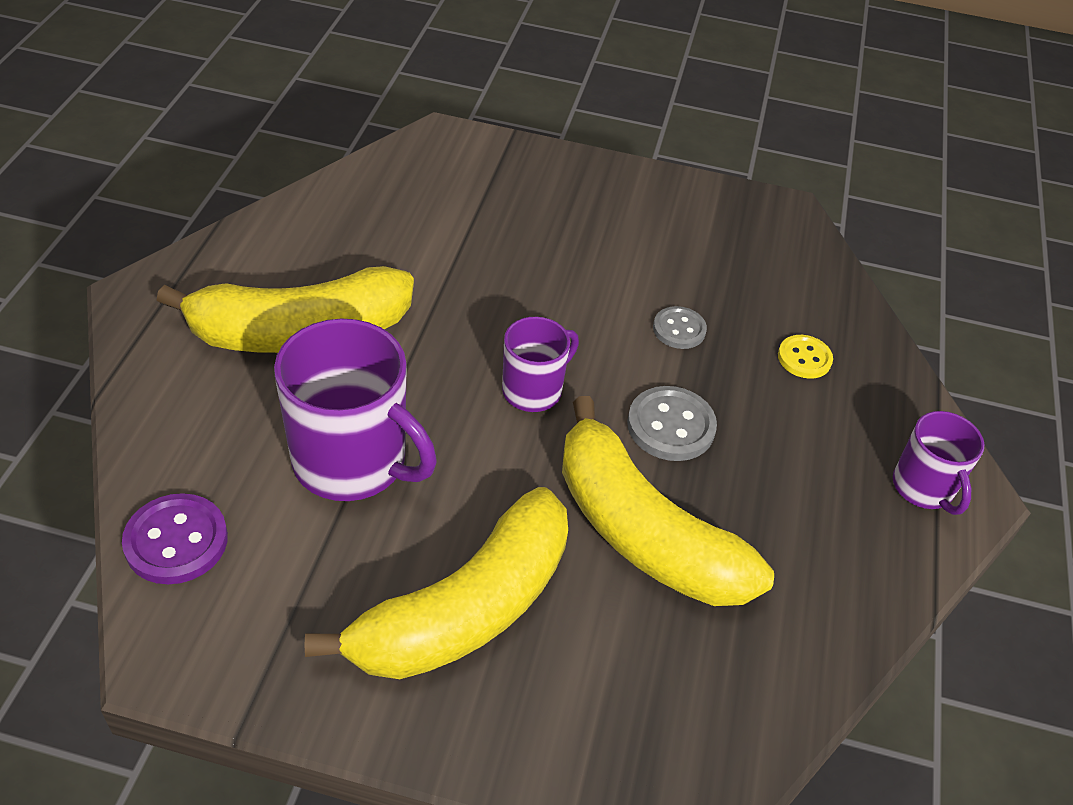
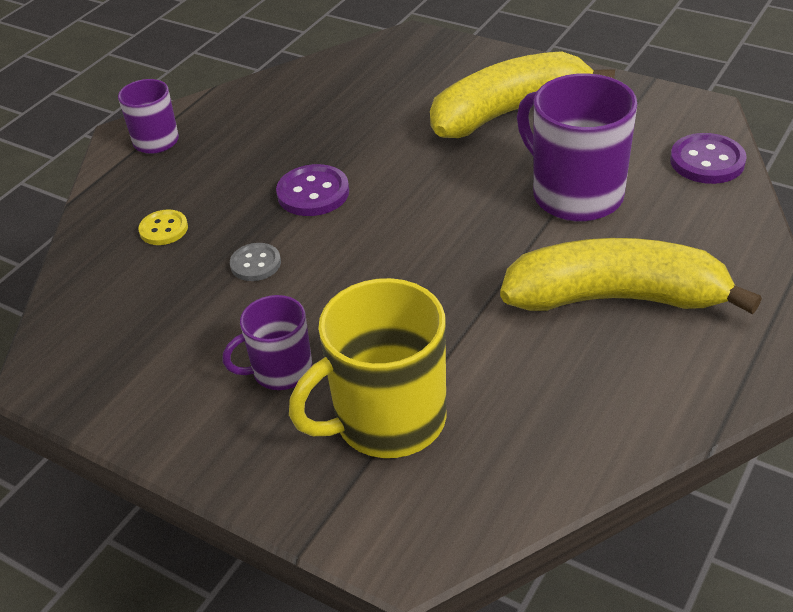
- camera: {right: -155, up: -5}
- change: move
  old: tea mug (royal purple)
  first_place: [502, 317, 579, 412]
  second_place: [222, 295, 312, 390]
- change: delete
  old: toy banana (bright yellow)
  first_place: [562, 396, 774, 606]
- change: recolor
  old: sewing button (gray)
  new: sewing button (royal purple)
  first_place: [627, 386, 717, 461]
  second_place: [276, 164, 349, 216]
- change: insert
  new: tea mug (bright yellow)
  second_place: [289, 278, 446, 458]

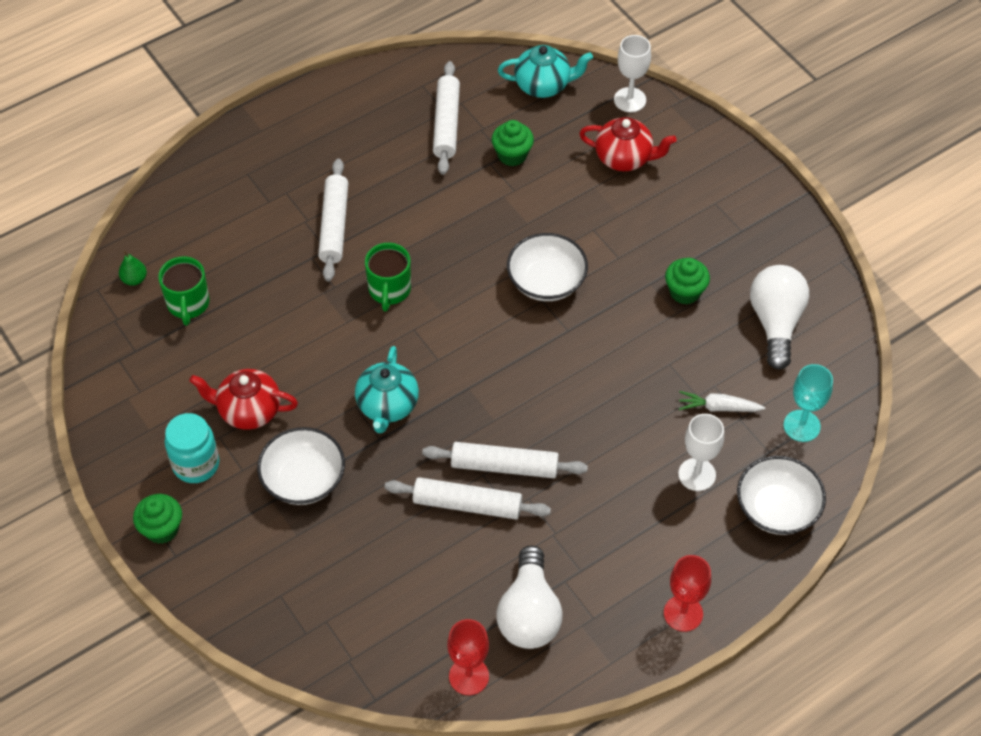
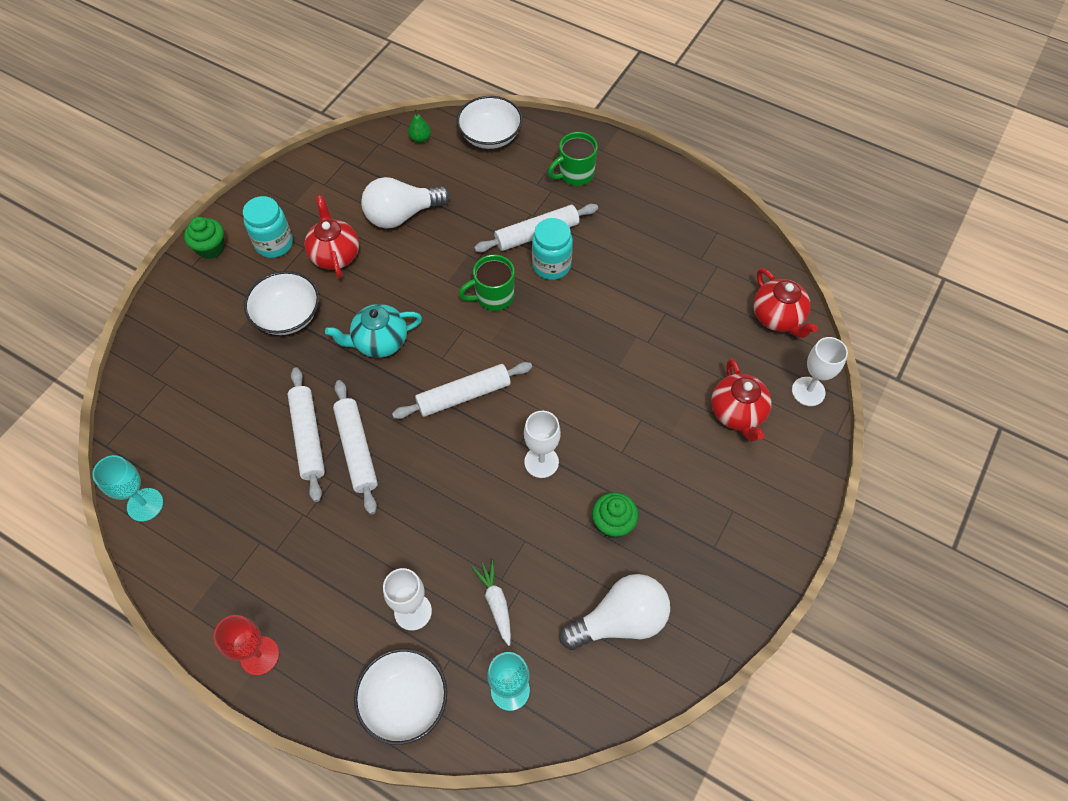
- camera: {right: 65, up: 5}
- change: move
  old: tea mug (leaf-green)
  first_place: [158, 256, 210, 326]
  second_place: [548, 132, 598, 186]
- change: move
  old: pastry roller (white)
  first_place: [433, 61, 460, 175]
  second_place: [392, 362, 532, 419]
- change: recolor
  old: goblet (red)
  new: goblet (aqua)
  first_place: [447, 619, 489, 695]
  second_place: [92, 455, 163, 522]
- change: delete
  old: fairy cake (leaf-green)
  first_place: [491, 120, 534, 166]
- change: move
  old: light bulb (white)
  first_place: [497, 546, 563, 649]
  second_place: [361, 177, 450, 228]
- change: recolor
  old: teapot (aqua)
  new: teapot (red)
  first_place: [498, 45, 593, 98]
  second_place: [753, 268, 818, 338]
- change: move
  old: serving bowl (white)
  first_place: [507, 233, 588, 301]
  second_place: [457, 96, 523, 149]
- change: insert
  new: goblet (white)
  second_place: [524, 411, 561, 478]
- change: insert
  new: jar (aqua)
  second_place: [532, 218, 573, 280]

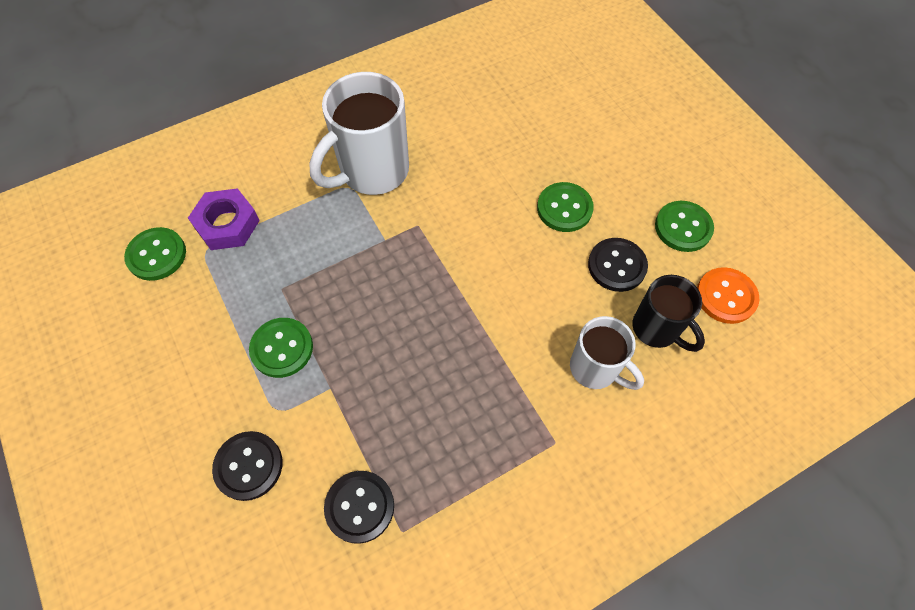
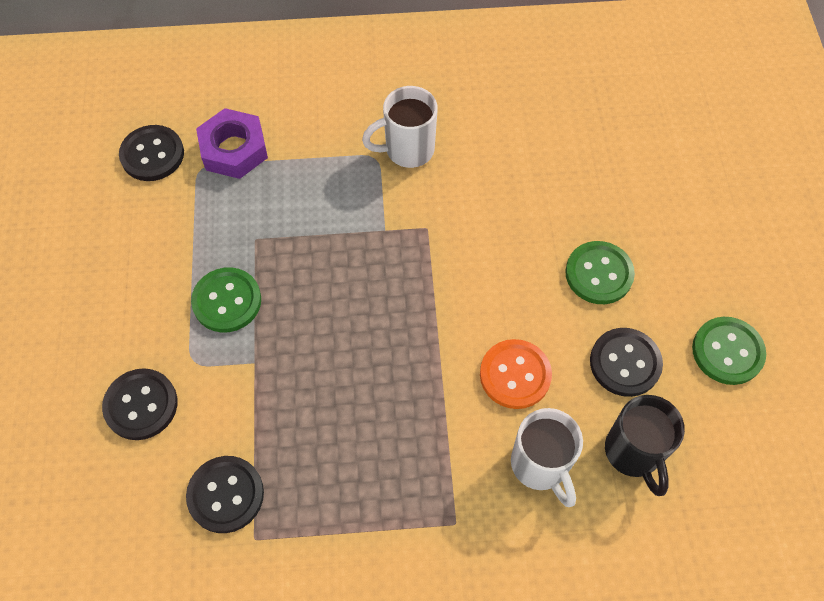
- camera: {right: 25, up: 0}
- change: recolor
  old: sewing button (leaf-green)
  new: sewing button (black)
  first_place: [124, 227, 186, 281]
  second_place: [119, 125, 184, 181]
- change: resize
  old: tea mug (white)
  first_place: [309, 72, 409, 195]
  second_place: [362, 86, 438, 168]
  factor: 0.61
- change: move
  old: sewing button (orange-coloured)
  first_place: [697, 267, 759, 324]
  second_place: [480, 339, 552, 409]

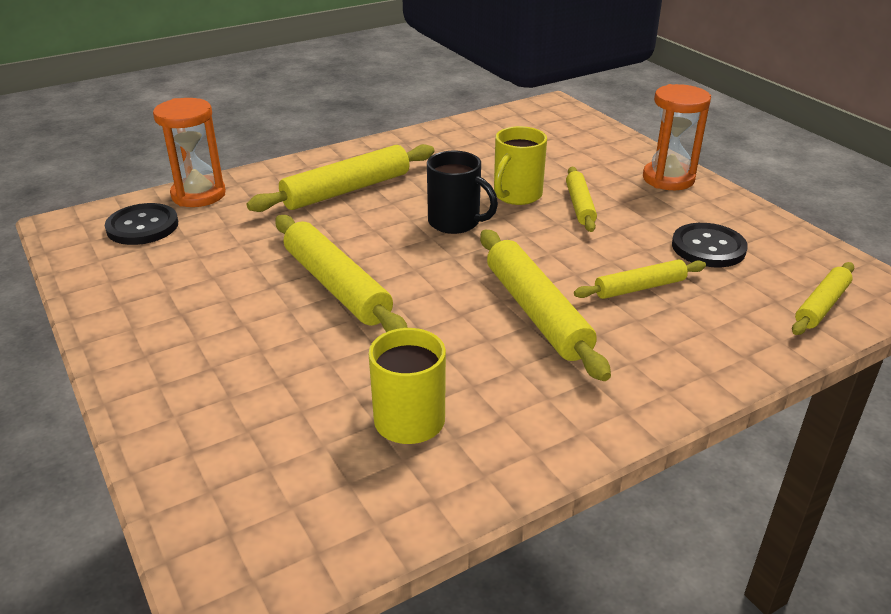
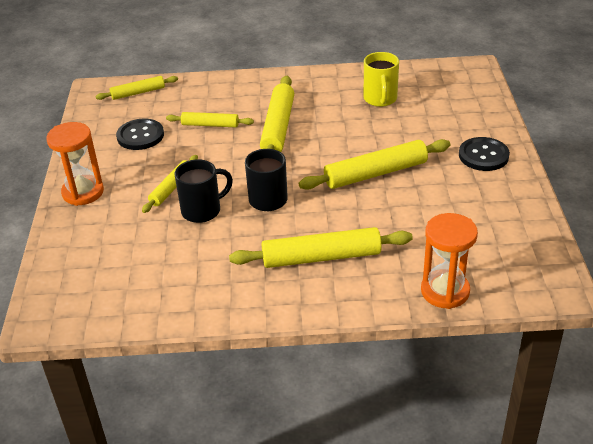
- camera: {right: -150, up: 5}
- change: move
  old: sewing button (black)
  first_place: [105, 203, 178, 245]
  second_place: [459, 137, 510, 171]
- change: rotate
  old: pastry roller (bright yellow)
  first_place: [275, 215, 407, 332]
  second_place: [299, 139, 451, 190]
  degrees: 75
- change: recolor
  old: tea mug (bright yellow)
  new: tea mug (black)
  first_place: [494, 126, 547, 205]
  second_place: [174, 159, 233, 223]

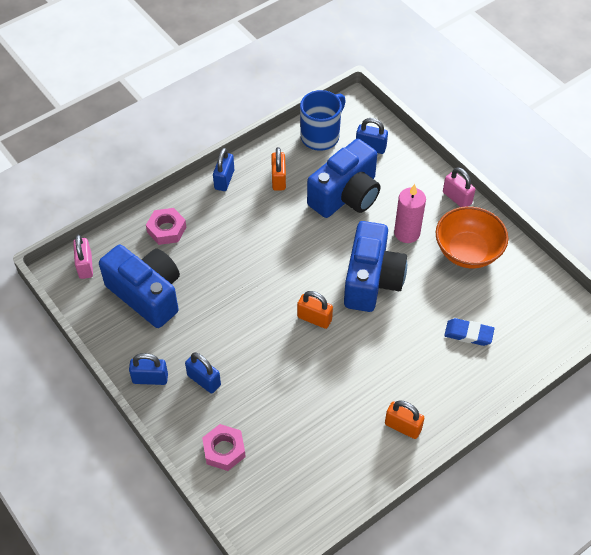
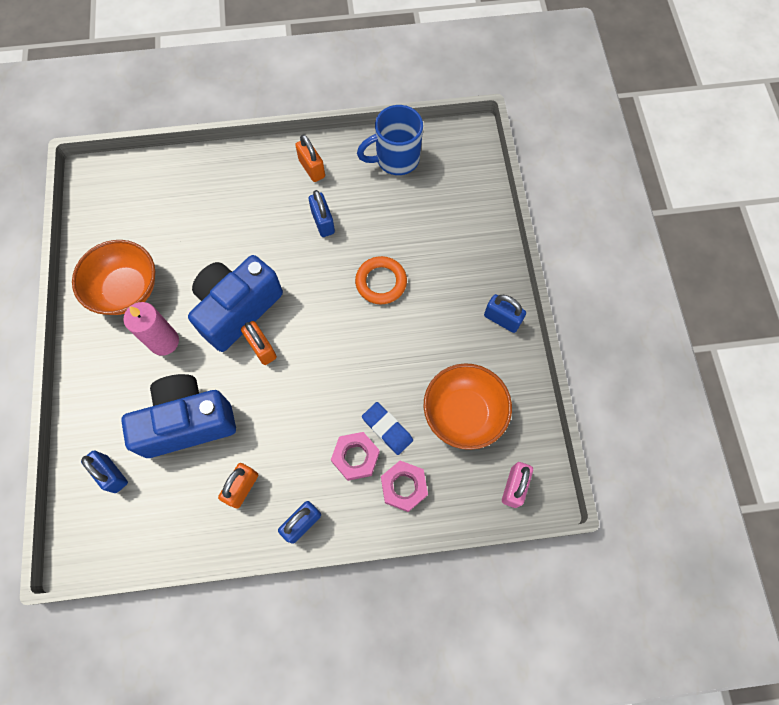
- camera: {right: -150, up: 15}
- change: replace
  old: compact camera (blue)
  new: serving bowl (orange-coloured)
  first_place: [99, 245, 180, 328]
  second_place: [424, 363, 512, 450]
- change: move
  old: padlock (blue)
  first_place: [185, 352, 221, 394]
  second_place: [309, 190, 335, 237]
- change: move
  old: hex nut (rosy)
  first_place: [202, 424, 246, 471]
  second_place: [331, 432, 380, 481]
- change: move
  old: padlock (orange-coloured)
  first_place: [297, 291, 333, 329]
  second_place: [241, 321, 277, 365]
- change: move
  old: tea mug (blue)
  first_place: [300, 90, 346, 151]
  second_place: [357, 105, 423, 175]
- change: delete
  old: padlock (rosy)
  first_place: [443, 167, 475, 207]
- change: move
  old: gum eraser (blue)
  first_place: [444, 318, 495, 346]
  second_place: [362, 402, 413, 455]
- change: insert
  new: ring (orange-coloured)
  second_place: [355, 256, 407, 304]

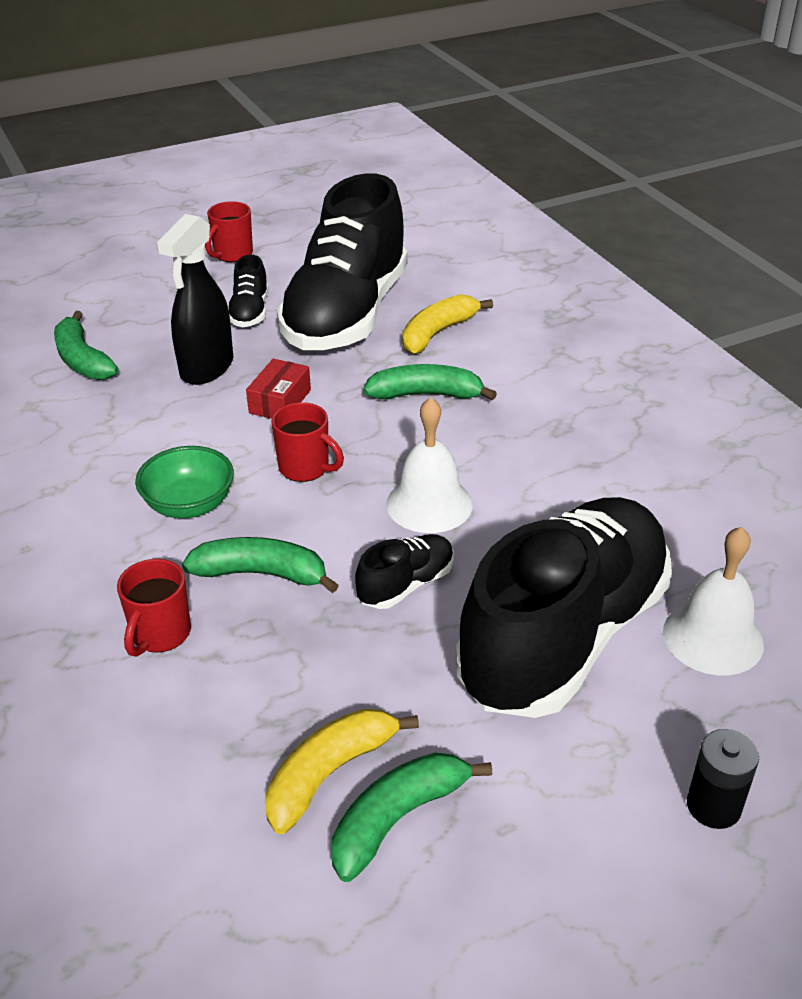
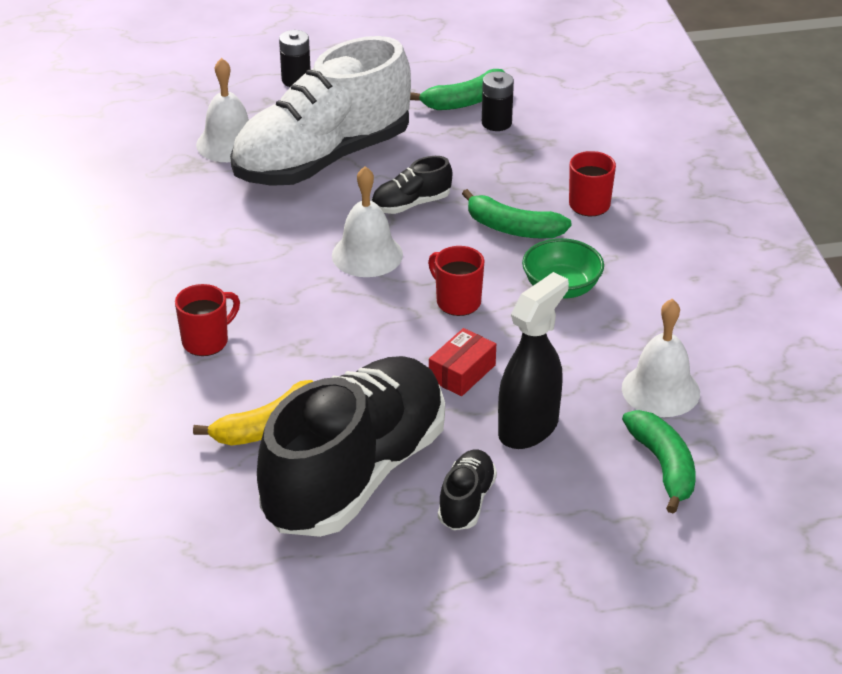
- camera: {right: -165, up: 0}
- change: move
  old: tea mug (red)
  first_place: [205, 201, 253, 262]
  second_place: [175, 284, 240, 356]
- change: replace
  old: toy banana (bright yellow)
  new: AA battery (black)
  first_place: [266, 709, 419, 834]
  second_place: [482, 72, 514, 131]
- change: delete
  old: toy banana (leaf-green)
  first_place: [363, 364, 497, 400]
- change: recolor
  old: lace-up shoe (black)
  new: lace-up shoe (white)
  first_place: [456, 497, 672, 718]
  second_place: [230, 36, 411, 186]
- change: insert
  new: school bell (white)
  second_place: [622, 299, 700, 417]

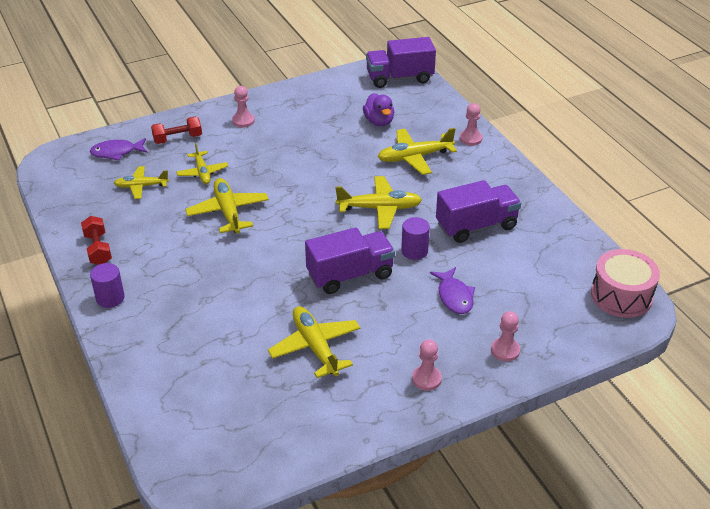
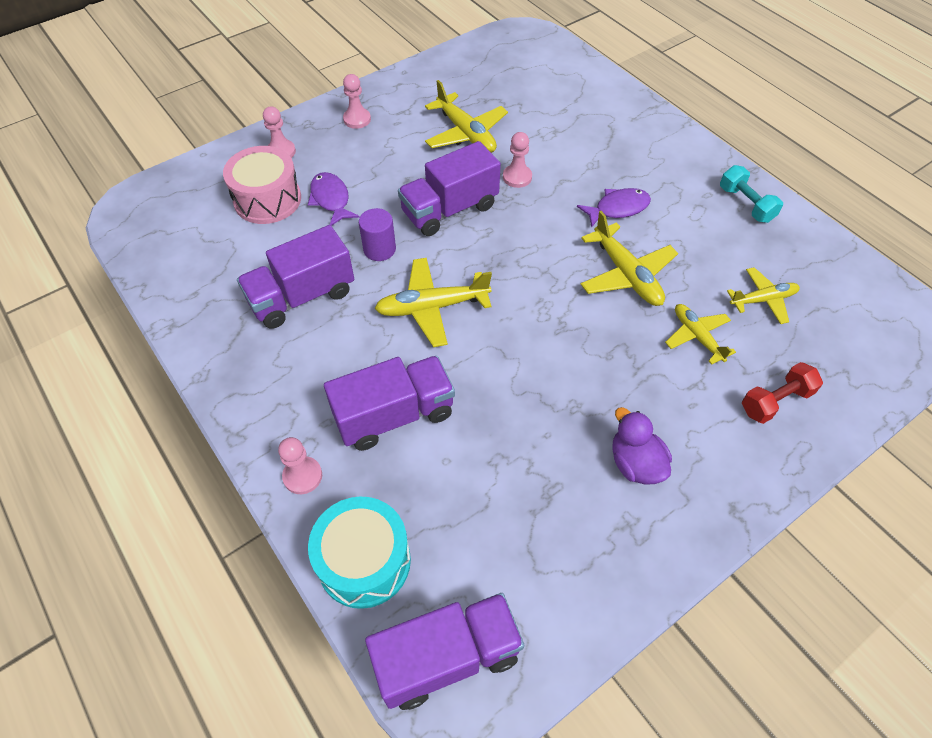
- camera: {right: 170, up: 15}
- change: recolor
  old: dumbbell (red)
  new: dumbbell (aqua)
  first_place: [81, 216, 112, 265]
  second_place: [720, 165, 783, 223]
- change: move
  old: fish figure (royal purple)
  first_place: [90, 138, 148, 160]
  second_place: [577, 188, 651, 228]
- change: delete
  old: cylinder shape (royal purple)
  first_place: [90, 263, 125, 308]
- change: move
  old: chess pawn (rosy)
  first_place: [232, 86, 255, 128]
  second_place: [503, 132, 532, 188]
- change: move
  old: toy duck (royal purple)
  first_place: [363, 93, 394, 126]
  second_place: [612, 407, 672, 485]
- change: replace
  old: toy plane (bright yellow)
  new: toy truck (royal purple)
  first_place: [378, 128, 457, 175]
  second_place: [324, 356, 455, 451]
- change: move
  old: drum (rosy)
  first_place: [591, 249, 660, 318]
  second_place: [223, 146, 301, 224]
- change: insert
  new: drum (aqua)
  second_place: [308, 496, 411, 609]

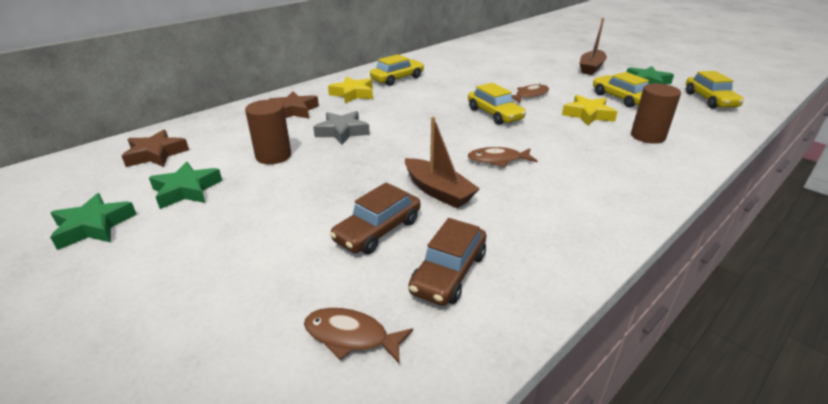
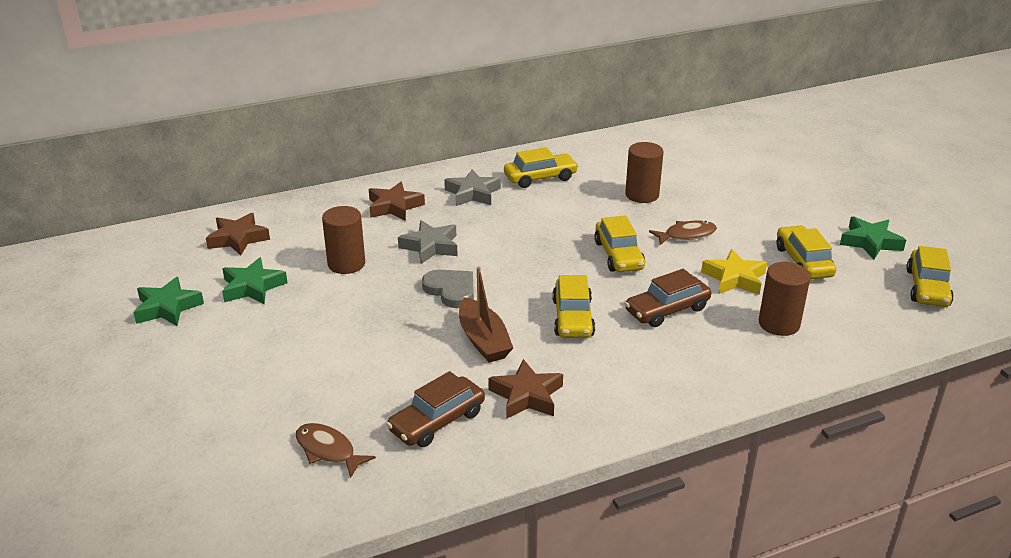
- camera: {right: 20, up: 0}
- change: recolor
  old: star (bright yellow)
  new: star (gray)
  first_place: [328, 77, 373, 103]
  second_place: [444, 169, 501, 206]
- change: move
  old: automobile (russet)
  first_place: [330, 182, 420, 254]
  second_place: [625, 269, 711, 327]
- change: replace
  old: fish figure (russet)
  new: automobile (bright yellow)
  first_place: [468, 147, 538, 167]
  second_place: [552, 275, 595, 338]
- change: delete
  old: sailboat (russet)
  first_place: [579, 18, 607, 75]
- change: insert
  new: love heart (gray)
  second_place: [422, 270, 474, 308]
- change: insert
  new: star (russet)
  second_place: [488, 359, 563, 419]
- change: insert
  new: cylinder shape (russet)
  second_place: [625, 142, 664, 203]

